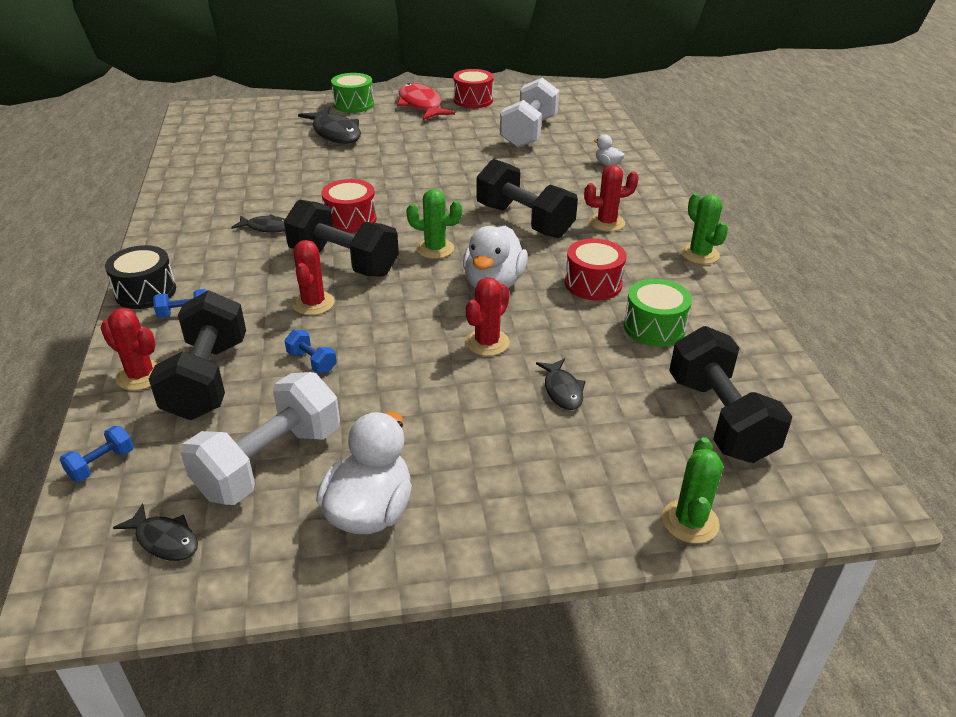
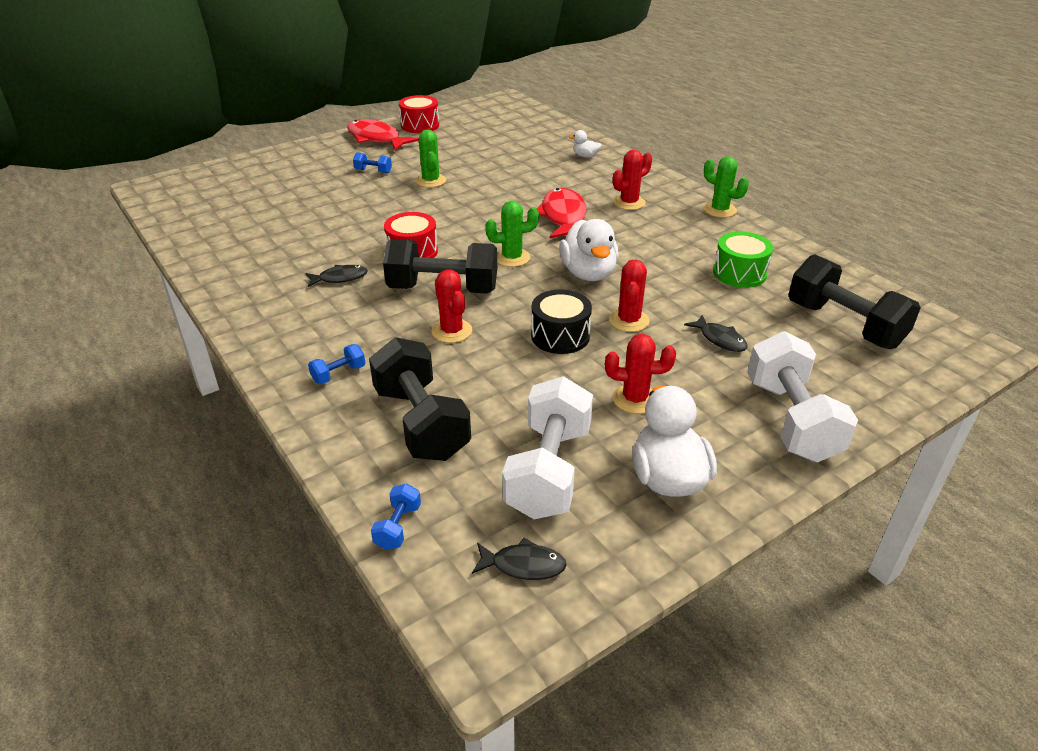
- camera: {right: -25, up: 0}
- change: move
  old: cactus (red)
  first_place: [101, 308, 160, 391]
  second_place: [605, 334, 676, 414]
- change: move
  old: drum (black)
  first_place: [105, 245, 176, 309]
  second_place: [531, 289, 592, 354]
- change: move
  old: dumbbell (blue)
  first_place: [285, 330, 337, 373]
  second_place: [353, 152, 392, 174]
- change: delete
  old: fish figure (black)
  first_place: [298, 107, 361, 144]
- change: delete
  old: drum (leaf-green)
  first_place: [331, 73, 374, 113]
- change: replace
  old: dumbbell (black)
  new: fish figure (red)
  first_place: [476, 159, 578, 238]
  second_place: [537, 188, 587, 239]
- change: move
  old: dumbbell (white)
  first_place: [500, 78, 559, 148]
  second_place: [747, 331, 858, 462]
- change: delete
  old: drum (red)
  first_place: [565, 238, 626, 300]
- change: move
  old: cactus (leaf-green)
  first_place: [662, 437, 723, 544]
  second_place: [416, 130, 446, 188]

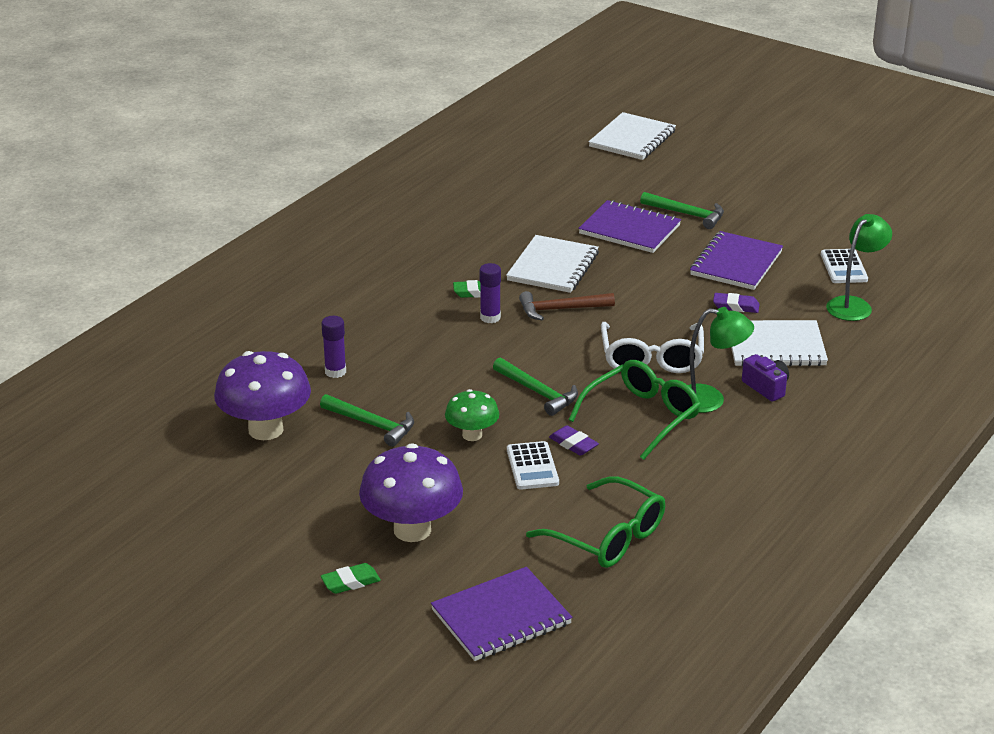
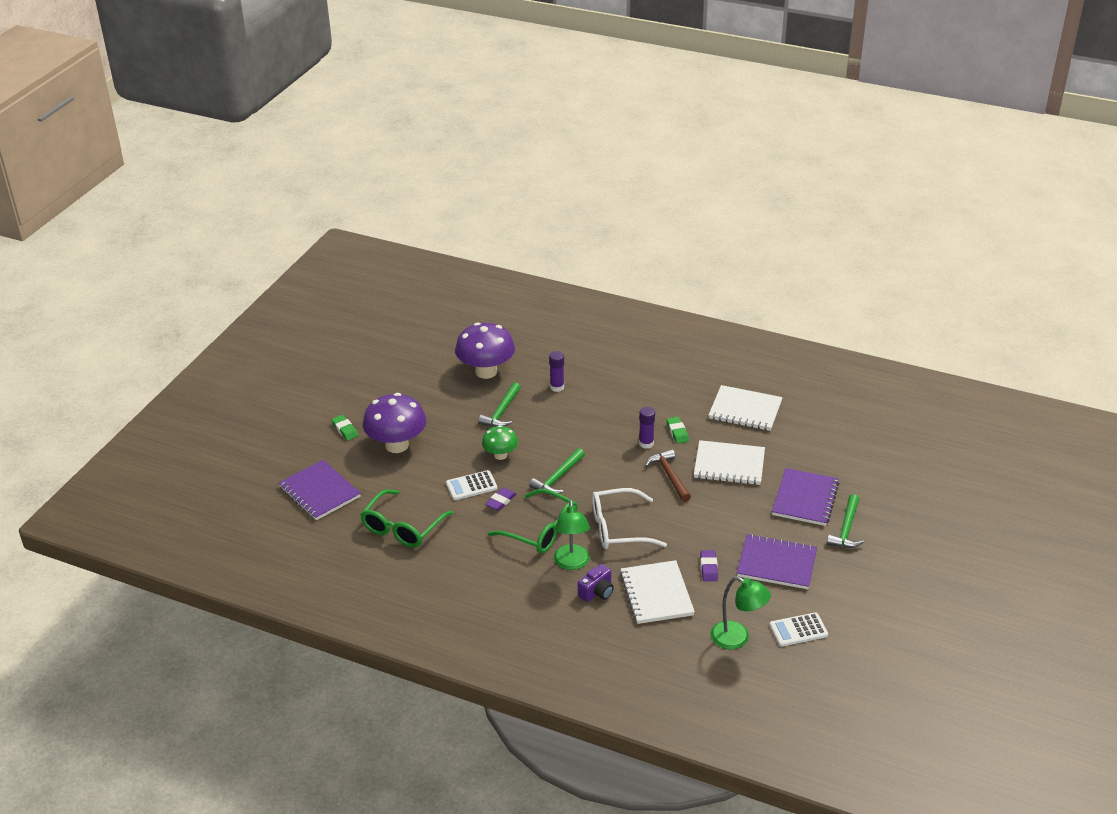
- camera: {right: 80, up: 5}
- change: move
  old: notepad (white)
  first_place: [589, 112, 676, 160]
  second_place: [709, 385, 782, 431]

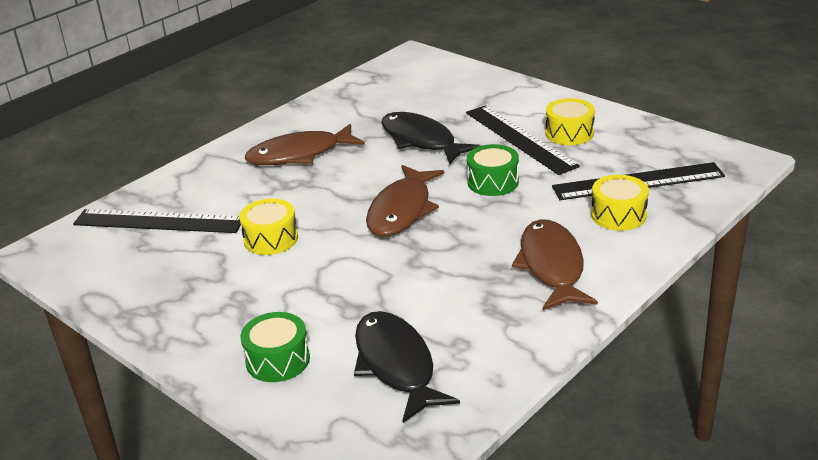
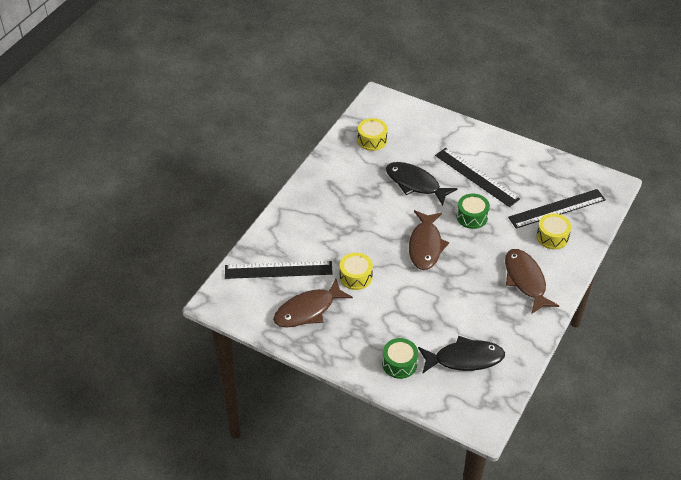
- camera: {right: -15, up: 15}
- change: move
  old: fish figure (russet)
  first_place: [245, 124, 365, 165]
  second_place: [273, 279, 353, 328]
- change: rotate
  old: fish figure (black)
  first_place: [354, 311, 460, 423]
  second_place: [418, 336, 505, 374]
  degrees: 120
- change: move
  old: drum (bright yellow)
  first_place: [546, 98, 595, 145]
  second_place: [358, 118, 388, 151]

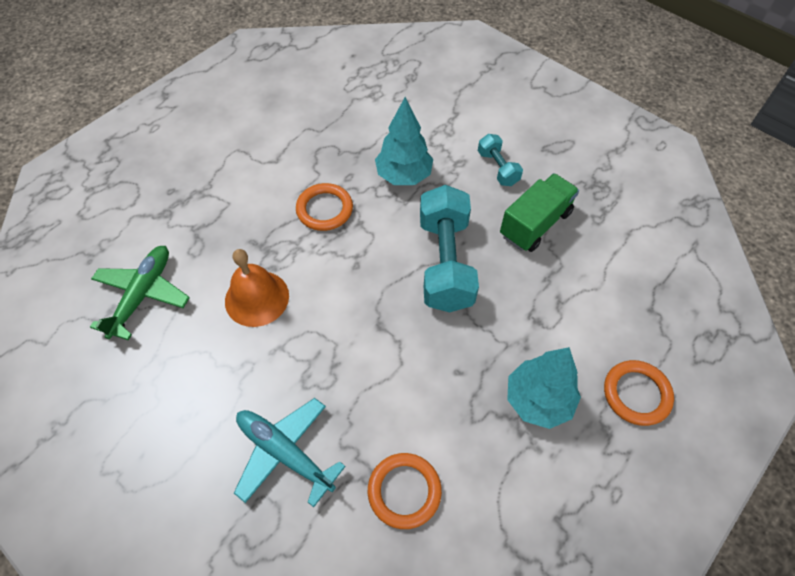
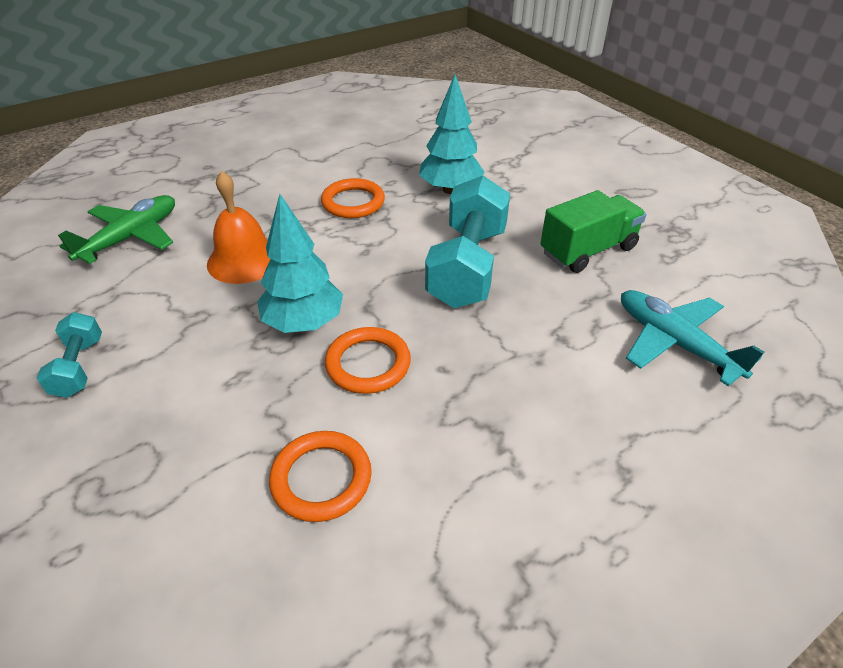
- camera: {right: 15, up: -15}
- change: move
  old: toy plane (aqua)
  first_place: [234, 398, 346, 507]
  second_place: [621, 290, 764, 386]
- change: move
  old: dumbbell (aqua)
  first_place: [478, 134, 523, 186]
  second_place: [37, 312, 102, 398]
- change: move
  old: tree (aqua)
  first_place: [507, 347, 581, 429]
  second_place: [257, 194, 343, 333]
- change: move
  old: ring (orange-coloured)
  first_place: [604, 360, 674, 426]
  second_place: [325, 327, 411, 394]

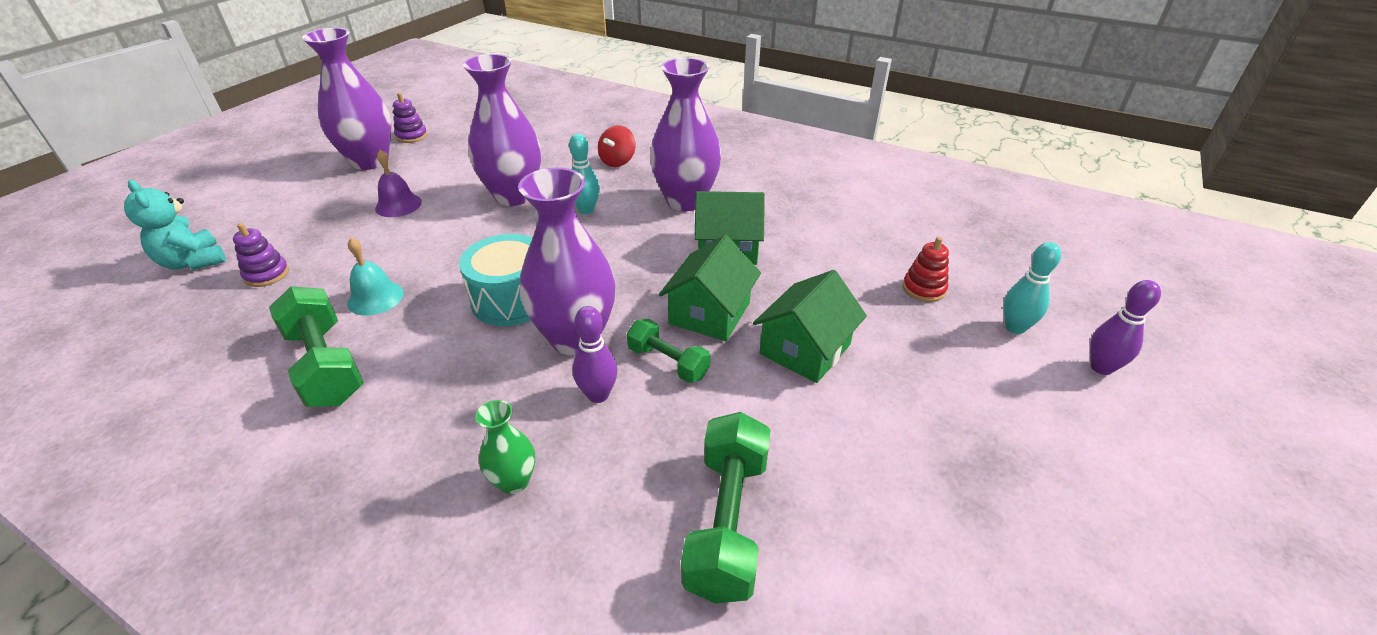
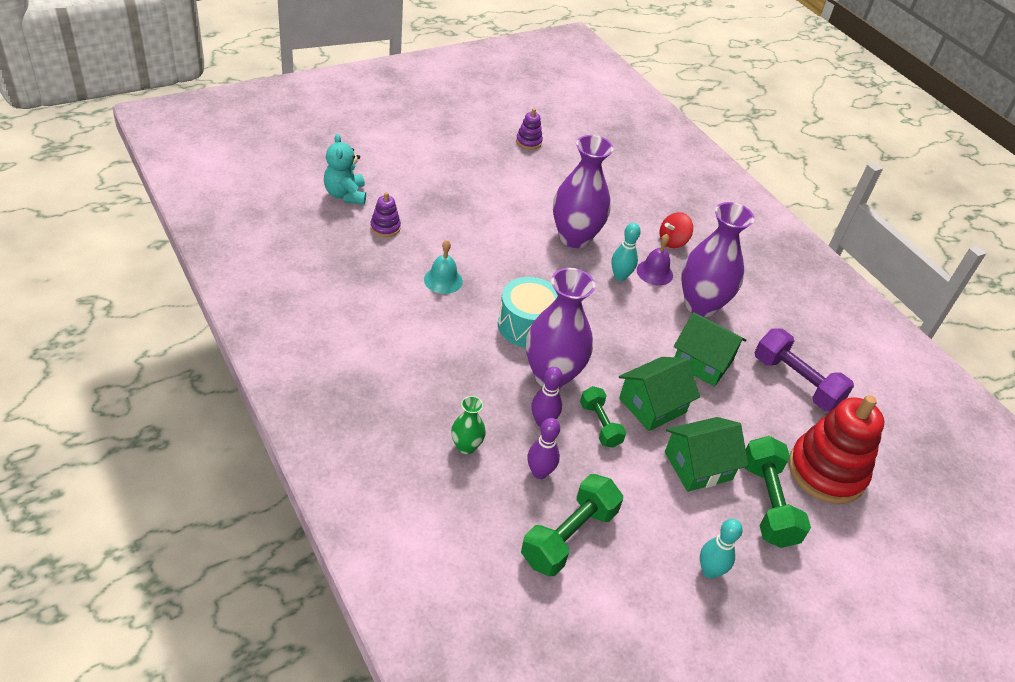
- camera: {right: 25, up: 5}
- change: move
  old: dumbbell (leaf-green)
  first_place: [269, 286, 364, 407]
  second_place: [745, 436, 811, 548]
- change: delete
  old: tall vase (royal purple)
  first_place: [302, 28, 392, 170]
- change: move
  old: school bell (royal purple)
  first_place: [375, 150, 422, 217]
  second_place: [637, 234, 673, 286]
- change: resize
  old: stacking rings (red)
  first_place: [903, 237, 949, 302]
  second_place: [789, 395, 884, 504]
  factor: 2.21
- change: move
  old: bowling pin (aqua)
  first_place: [1004, 242, 1061, 334]
  second_place: [700, 519, 743, 578]
- change: move
  old: bowling pin (royal purple)
  first_place: [1090, 280, 1161, 375]
  second_place: [527, 418, 560, 479]
- change: insert
  new: dumbbell (royal purple)
  second_place: [754, 329, 854, 411]

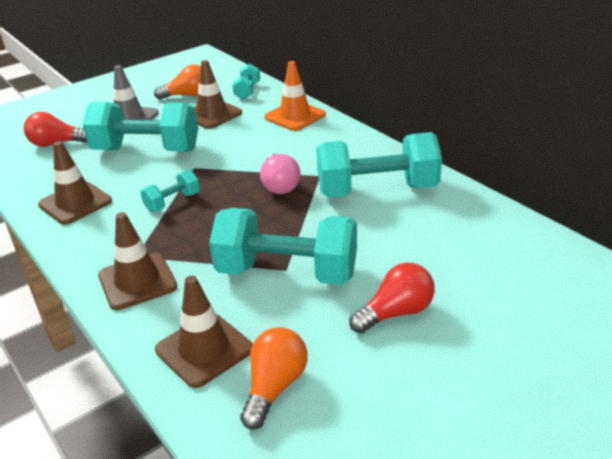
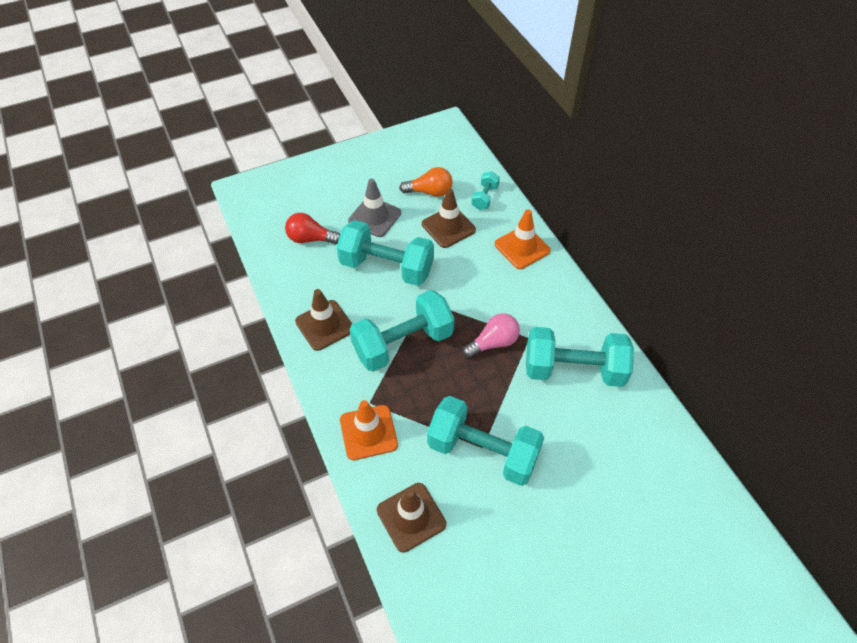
- camera: {right: 10, up: 20}
- change: recolor
  old: road cone (russet)
  new: road cone (orange-coloured)
  first_place: [98, 212, 177, 310]
  second_place: [340, 400, 398, 460]
- change: resize
  old: dumbbell (aqua)
  first_place: [140, 169, 200, 212]
  second_place: [349, 290, 455, 372]
  factor: 2.12
- change: delete
  old: light bulb (orange-coloured)
  first_place: [240, 327, 308, 430]
- change: rotate
  old: light bulb (rosy)
  first_place: [260, 154, 301, 194]
  second_place: [463, 313, 520, 358]
  degrees: -120
- change: delete
  old: light bulb (red)
  first_place: [349, 262, 435, 333]

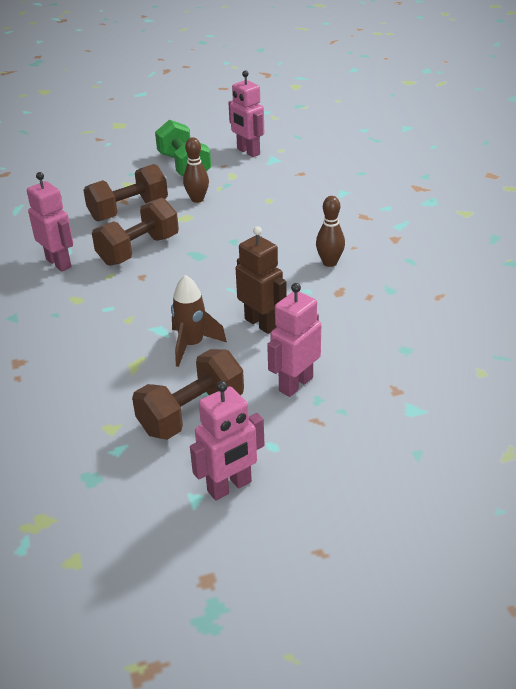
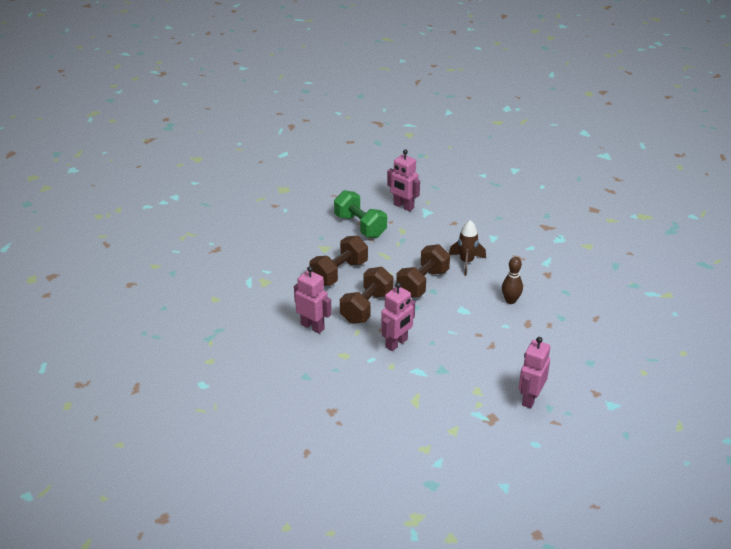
- camera: {right: -15, up: 0}
- change: move
  old: dumbbell (russet)
  first_place: [132, 349, 244, 440]
  second_place: [396, 244, 450, 298]
- change: move
  old: rocket (russet)
  first_place: [171, 275, 227, 367]
  second_place: [449, 220, 486, 276]
- change: delete
  old: bowling pin (russet)
  first_place: [183, 137, 209, 203]
- change: move
  old: robot (rosy)
  first_place: [190, 381, 265, 501]
  second_place: [381, 282, 415, 351]
- change: delete
  old: robot (russet)
  first_place: [236, 226, 287, 334]

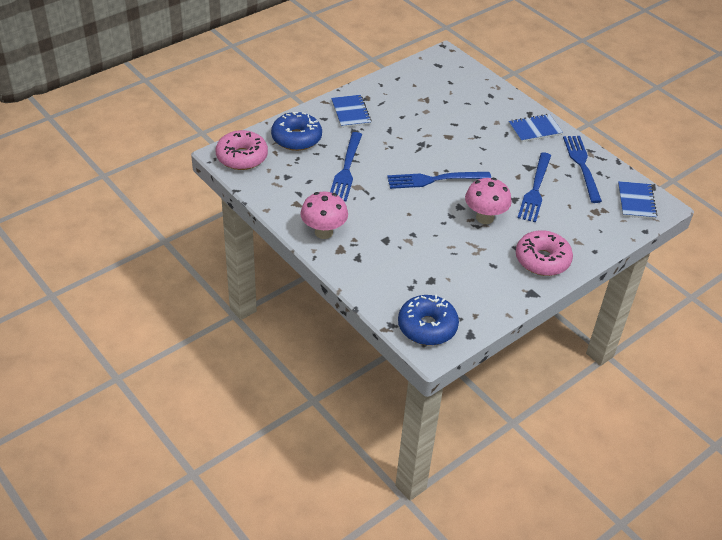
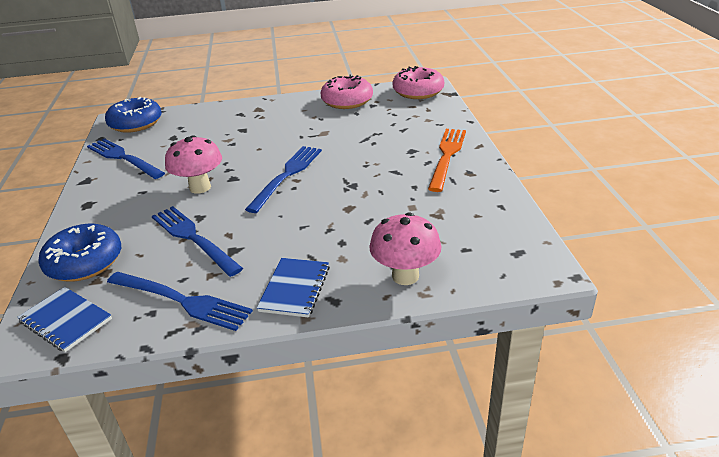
- camera: {right: 125, up: -10}
- change: move
  old: doughnut (blue)
  first_place: [271, 112, 322, 151]
  second_place: [38, 224, 121, 282]
- change: move
  old: mushroom (rosy)
  first_place: [300, 192, 348, 239]
  second_place: [369, 212, 442, 285]
- change: move
  old: fork (blue)
  first_place: [330, 132, 362, 202]
  second_place: [87, 138, 165, 179]
- change: replace
  old: notepad (blue)
  new: fork (orange-coloured)
  first_place: [331, 95, 372, 128]
  second_place: [428, 129, 466, 192]
- change: move
  old: doughnut (rosy)
  first_place: [516, 230, 573, 276]
  second_place: [320, 74, 373, 109]

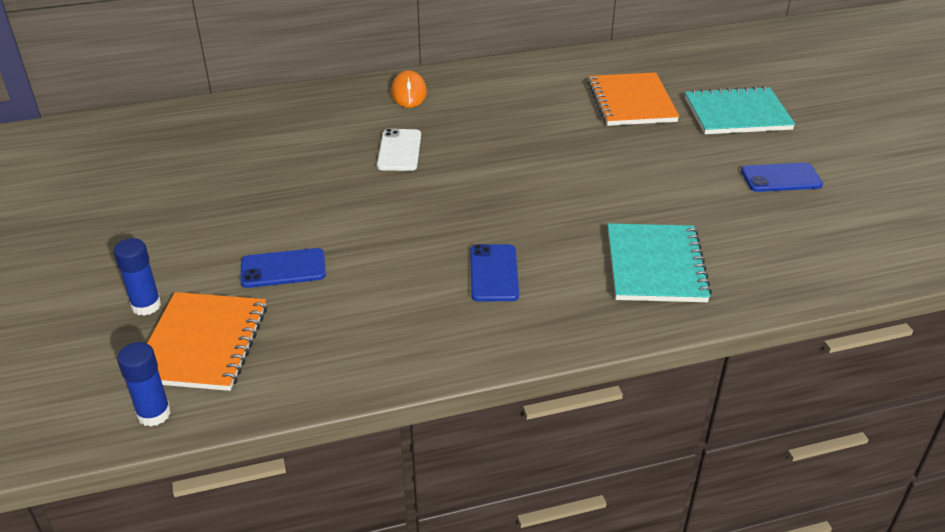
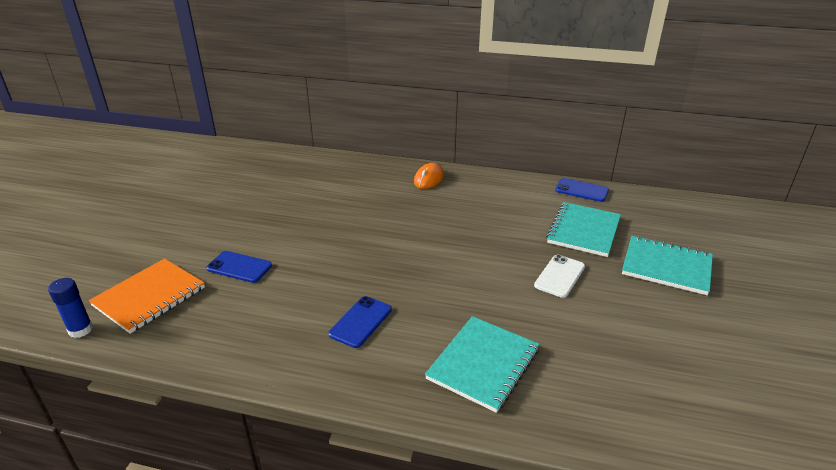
- camera: {right: 30, up: -5}
- change: delete
  old: glue stick (blue)
  first_place: [113, 238, 161, 316]
- change: move
  old: smartphone (white)
  first_place: [377, 128, 421, 171]
  second_place: [534, 255, 585, 298]
- change: recolor
  old: notepad (orange-coloured)
  new: notepad (aqua)
  first_place: [588, 72, 679, 126]
  second_place: [546, 202, 621, 257]
- change: move
  old: smartphone (blue)
  first_place: [741, 163, 823, 192]
  second_place: [555, 178, 609, 202]

